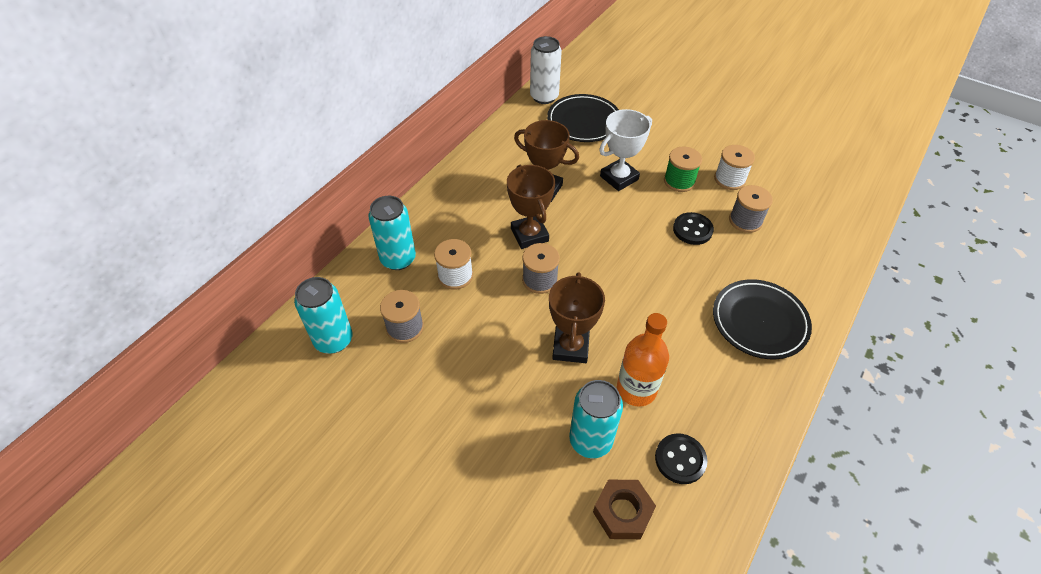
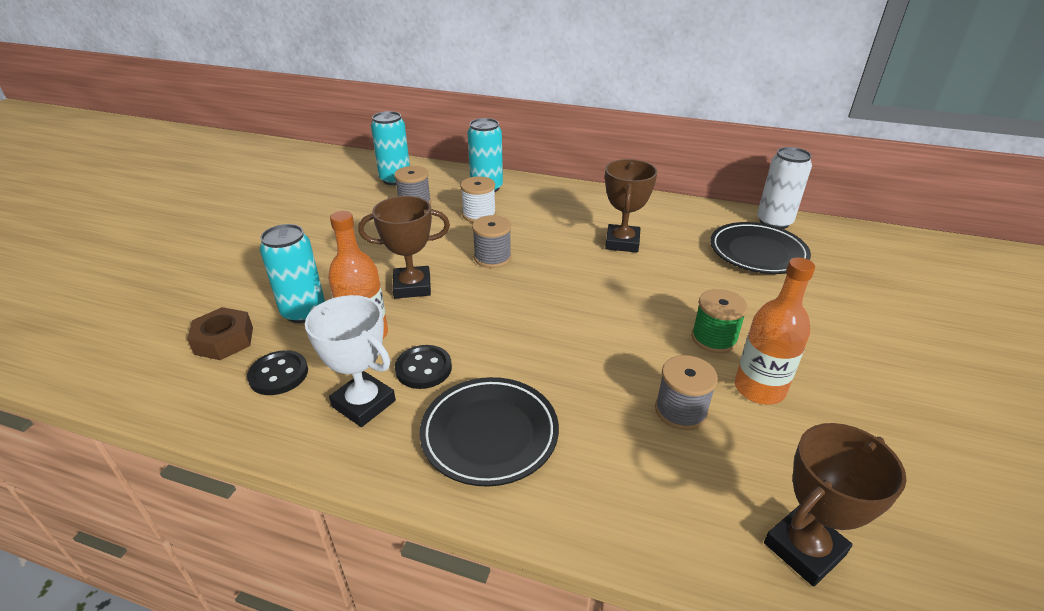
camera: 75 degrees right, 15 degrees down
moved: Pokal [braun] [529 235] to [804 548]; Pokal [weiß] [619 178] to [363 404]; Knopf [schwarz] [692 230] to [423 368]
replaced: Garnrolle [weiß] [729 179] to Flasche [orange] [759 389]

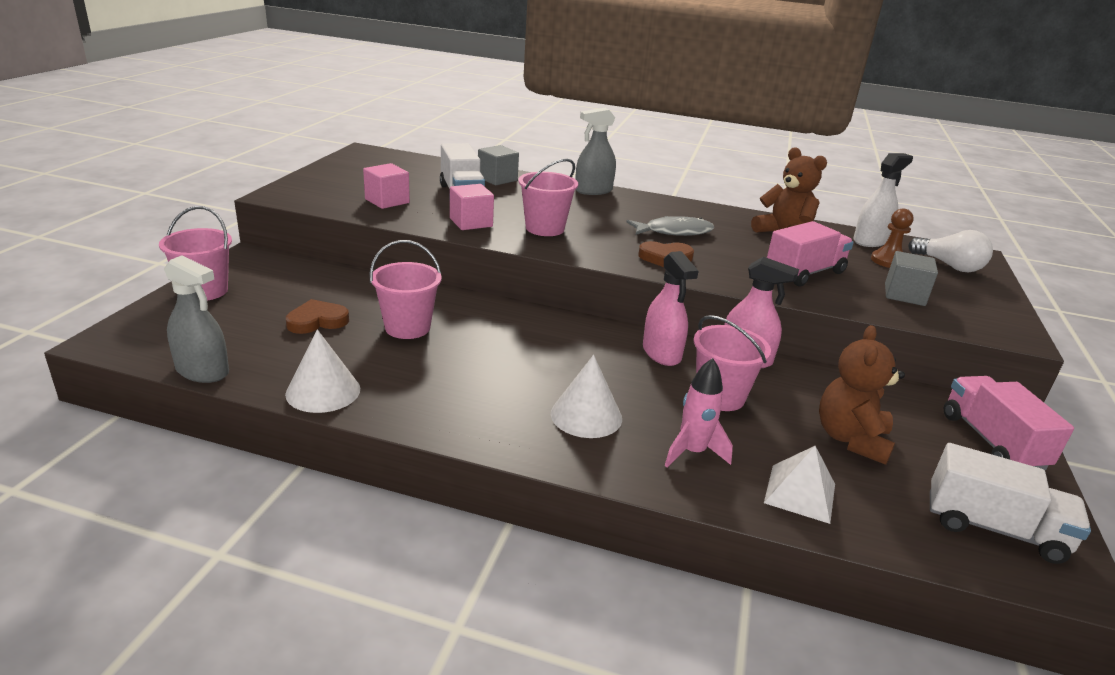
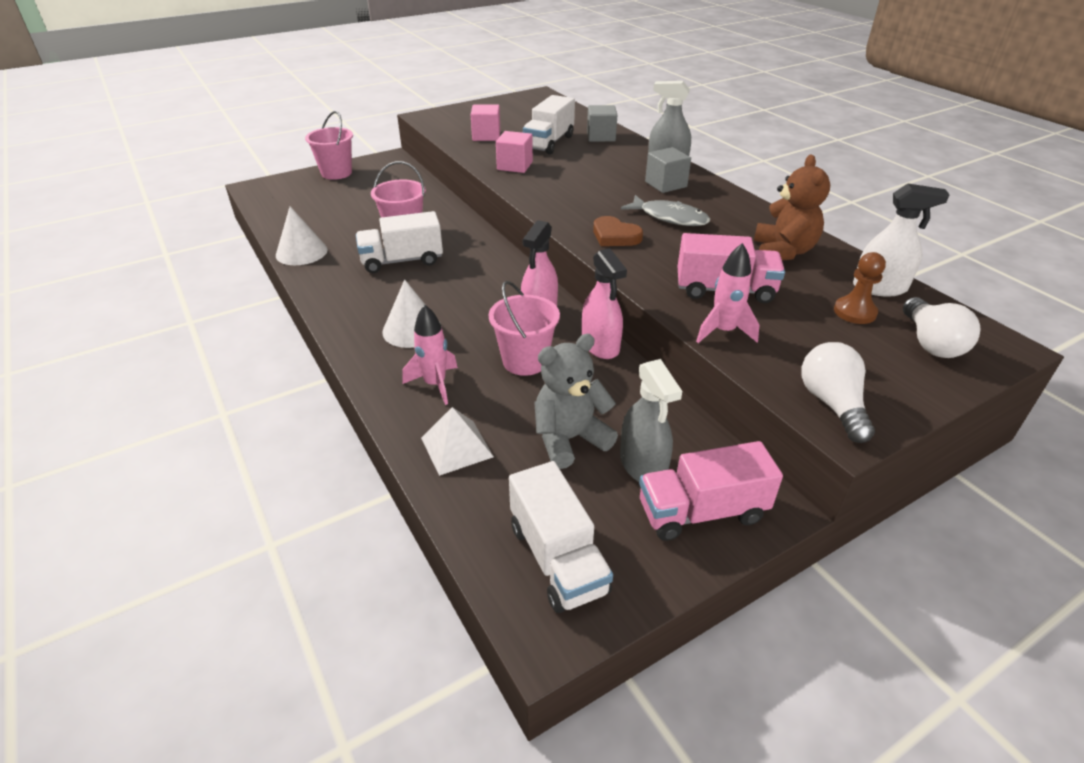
camera: 45 degrees right, 10 degrees up
removed: Herz [braun] [317 321]; Eimer [rosa] [545 228]
added: Lastwagen [weiß] [402 261]; Rakete [rosa] [723 331]; Glühbirne [weiß] [832 404]
moved: Sprühflasche [grau] [202 371] to [643 465]; Kubus [grau] [904 295] to [665 184]
recoloured: Teddybär [braun] [851 439] to Teddybär [grau] [569 439]
turned: Lastwagen [rosa] [992 441] = [701 512] 135 degrees counterclockwise

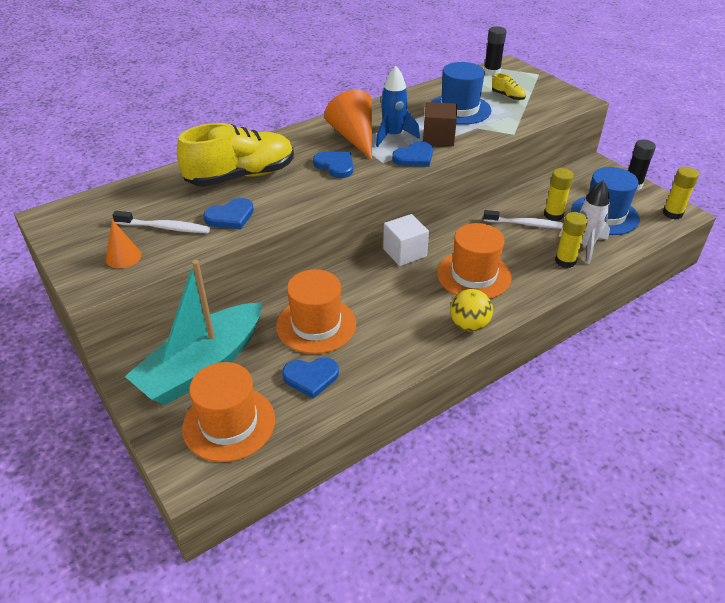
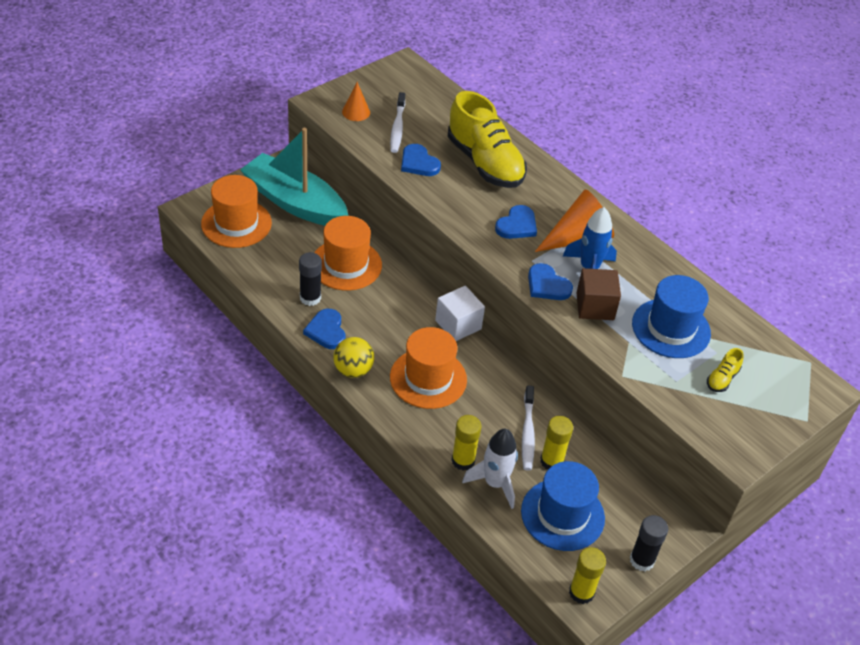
camera: 80 degrees right, 5 degrees up
moved: Herz [blau] [311 377] to [326 331]; Klebestift [schwarz] [492 72] to [310 298]

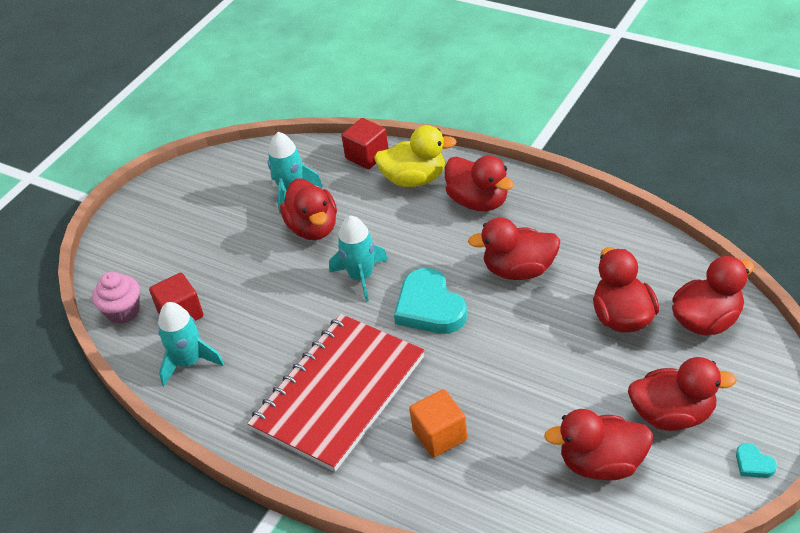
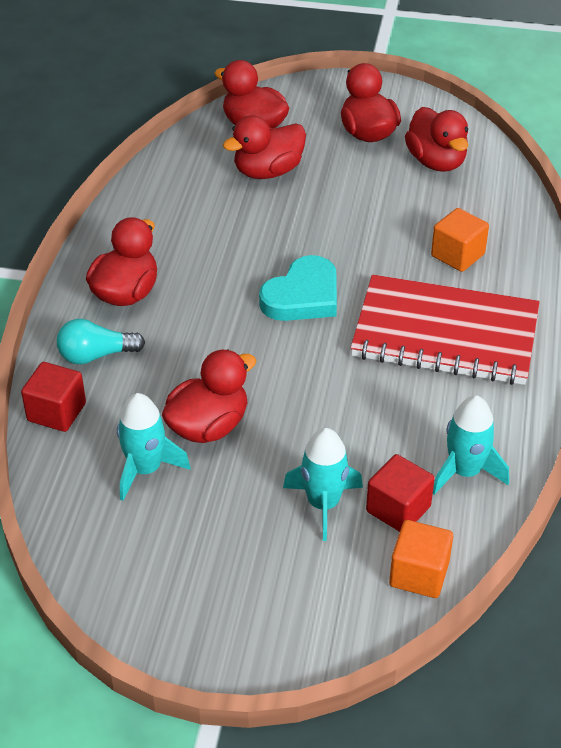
camera: 115 degrees left, 0 degrees up
removed: Ente [rot] [519 270]; Herz [türkis] [753 464]
moved: Rakete [türkis] [361 277] to [323 504]
replaced: Muffin [rosa] [123 311] to Kubus [orange] [419 574]; Ente [gelb] [414 179] to Glühbirne [türkis] [96 355]

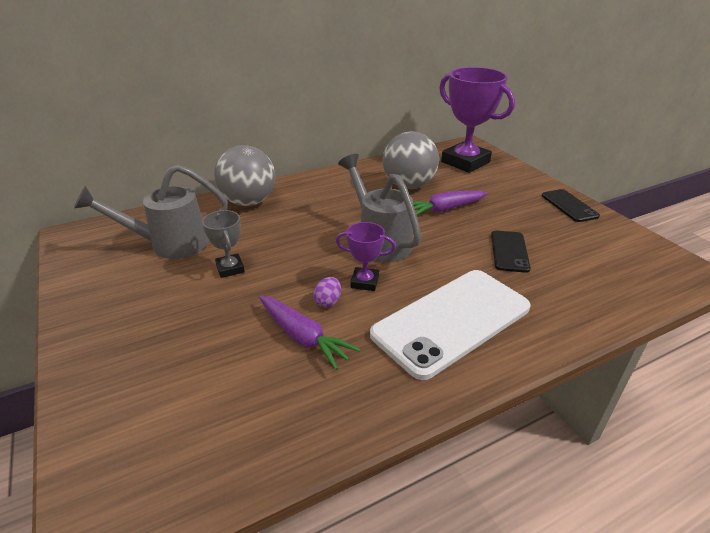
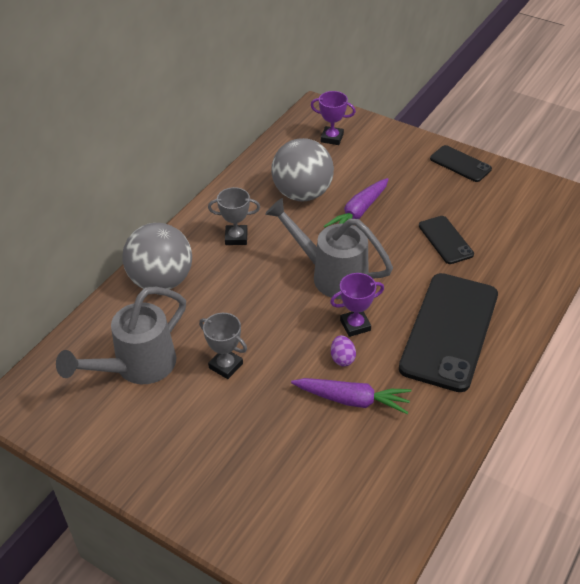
camera: 30 degrees left, 10 degrees up
added: Pokal [grau] [236 237]
recoloured: Handy [weiß] [452 321] to Handy [schwarz] [450 331]
resized: Pokal [lila] [465 162] = [332 138] x0.48

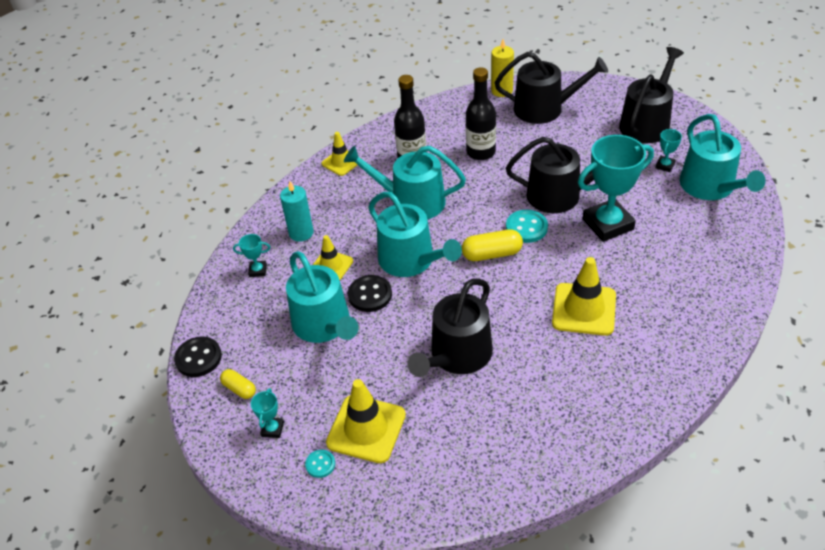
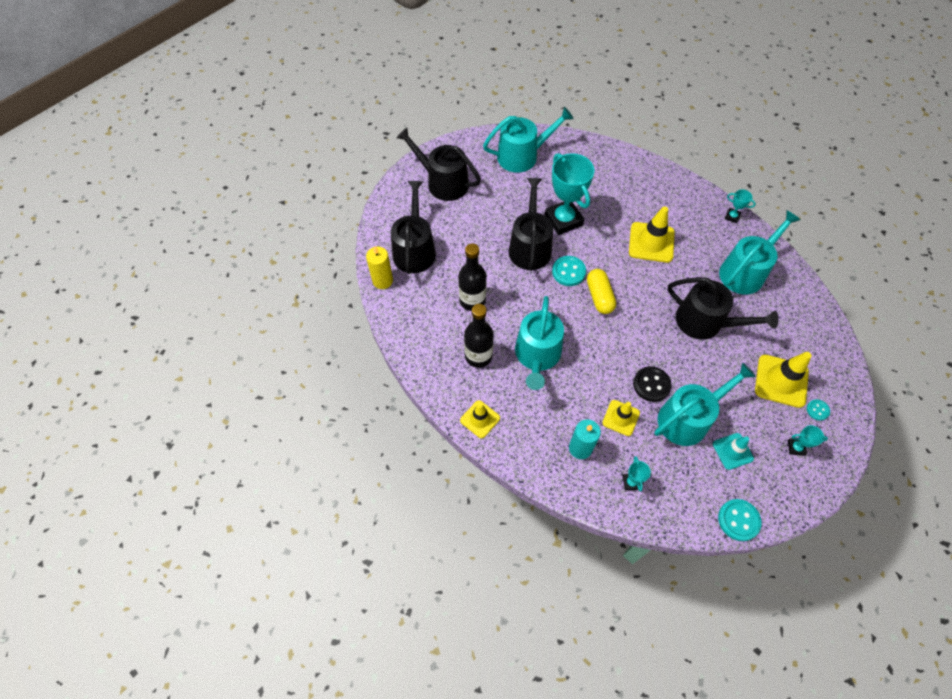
camera: 95 degrees left, 15 degrees up
removed: Kapsel [gelb] [239 389]
added: Leitkegel [türkis] [732 451]
moved: Gießkanne [türkis] [411 260] to [745 271]; Pokal [türkis] [665 165] to [732 216]
recoloured: Knopf [schwarz] [198 358] to Knopf [türkis] [738 520]

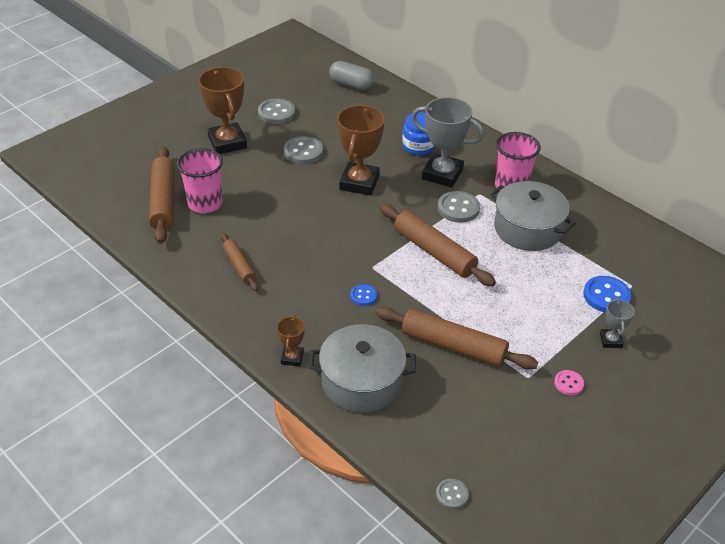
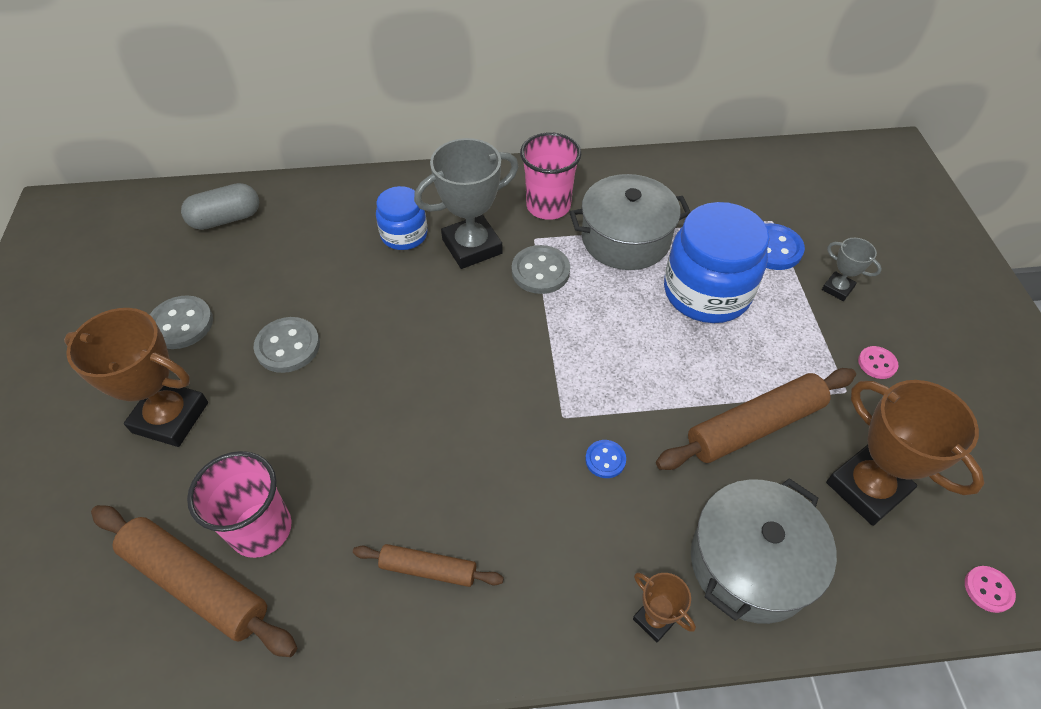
camera: 50 degrees left, 10 degrees up
removed: Nudelholz [braun] [434 252]
added: Einmachglas [blau] [706 292]
moved: Pokal [braun] [359 183] to [866 488]
recoloured: Knopf [grau] [452 494] to Knopf [rosa] [988 589]

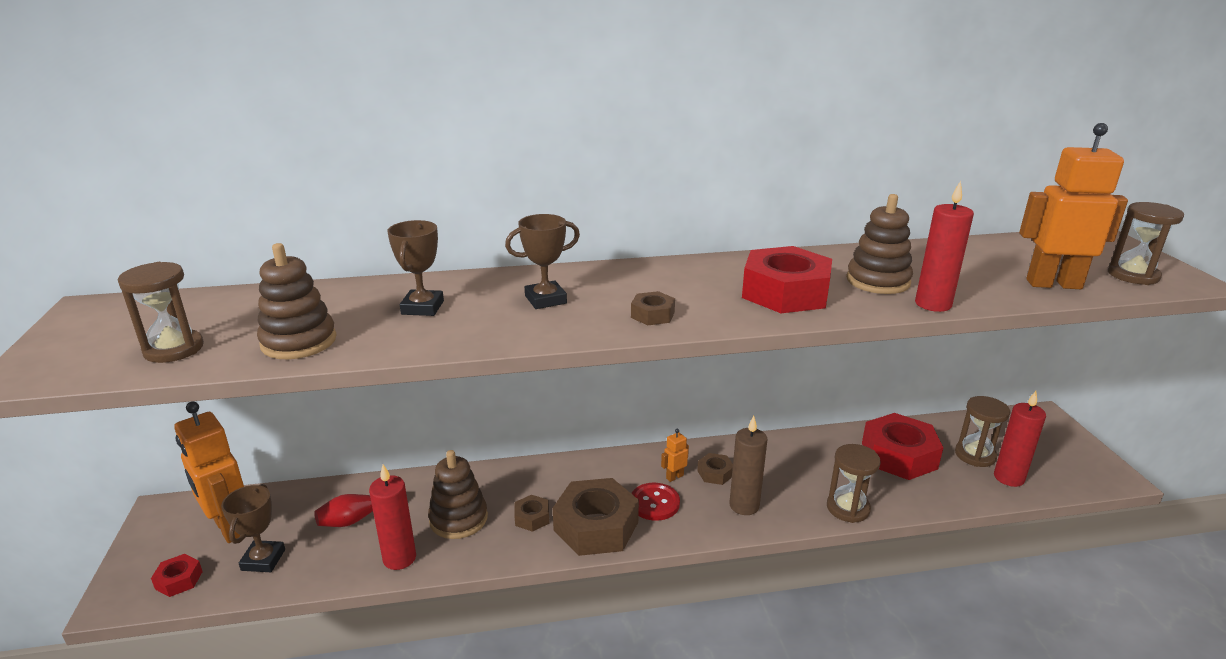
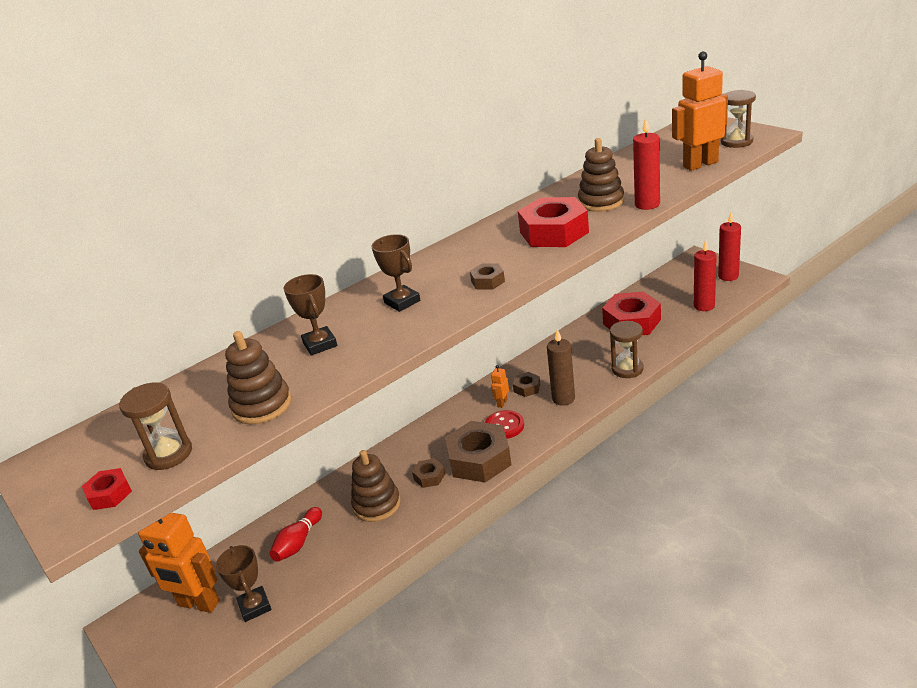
camera: 25 degrees left, 5 degrees up
removed: Sanduhr [braun] [975 455]
moved: Sechskantmutter [rot] [179 580] to [110 494]; Kerze [rot] [399 558] to [728 276]
turned: Pokal [braun] [545 300] = [402 302] 75 degrees counterclockwise

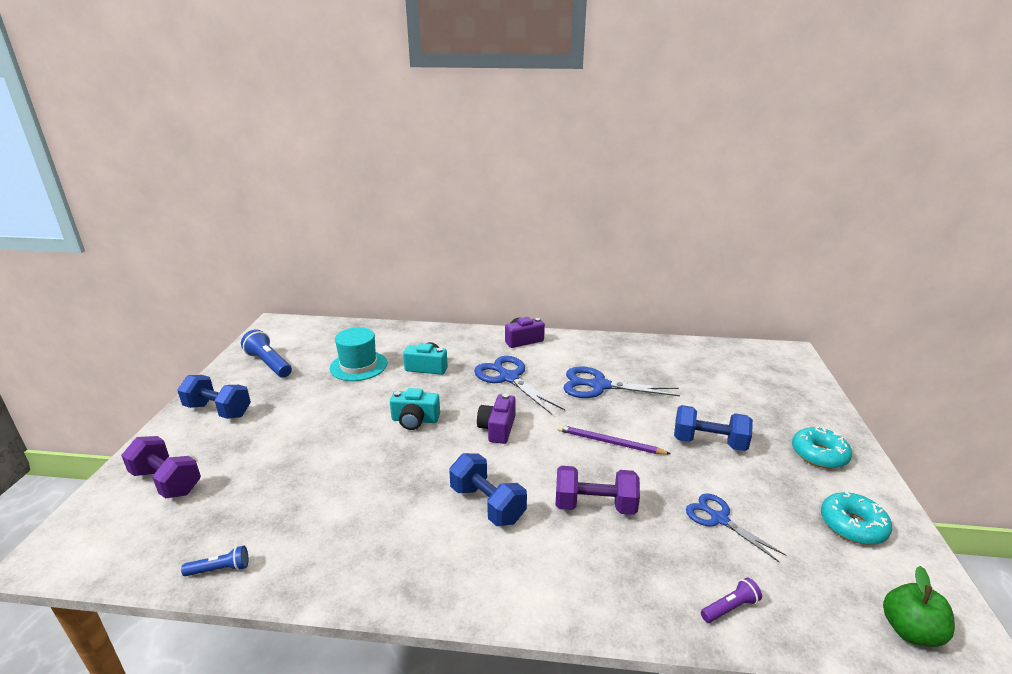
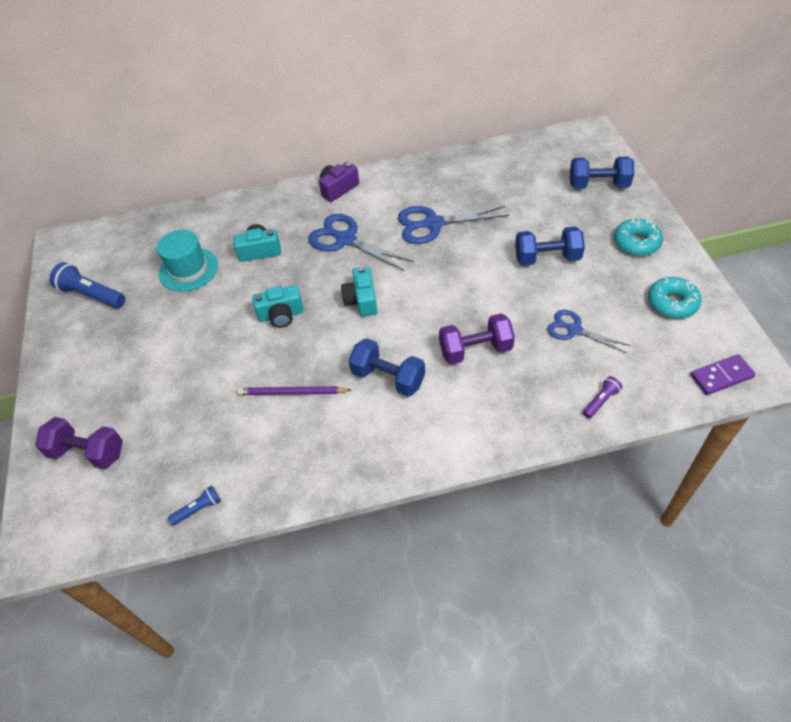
camera: 15 degrees left, 25 degrees up
moved: Hantel [blau] [218 410] to [598 185]; Bleistift [lila] [609 442] to [292 392]
replaced: Apfel [grün] [910 631] to Dominostein [lila] [721 376]
recoloured: Kamera [lila] [497 428] to Kamera [türkis] [361 300]

